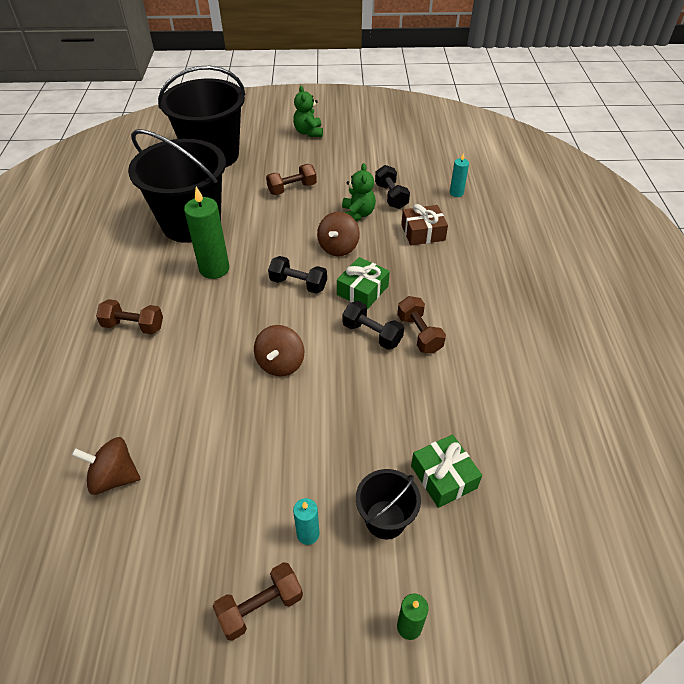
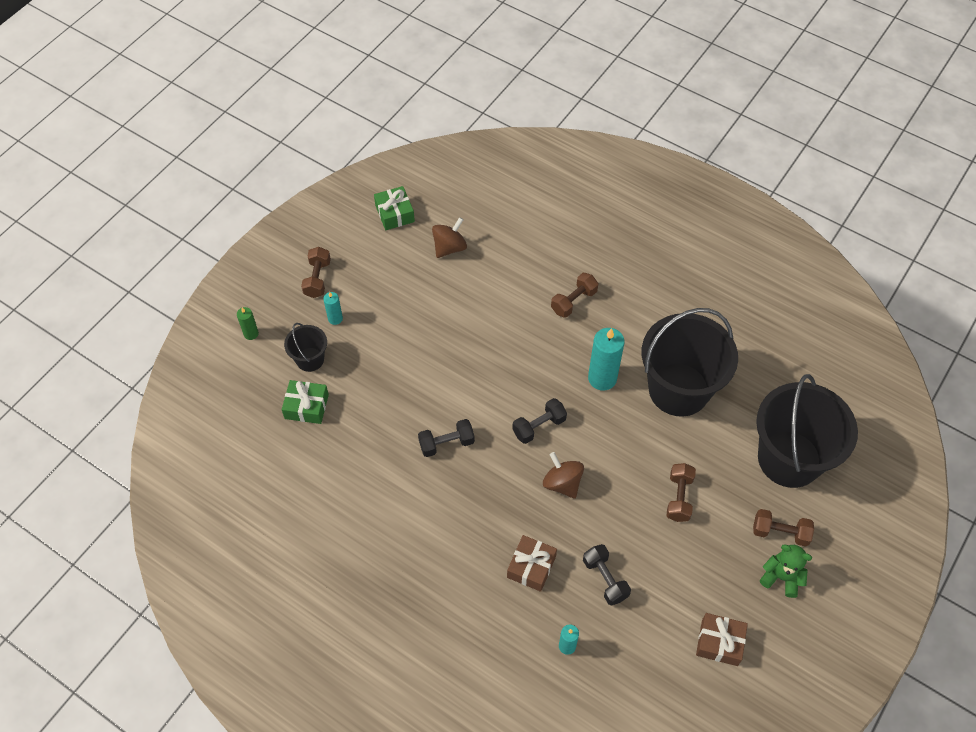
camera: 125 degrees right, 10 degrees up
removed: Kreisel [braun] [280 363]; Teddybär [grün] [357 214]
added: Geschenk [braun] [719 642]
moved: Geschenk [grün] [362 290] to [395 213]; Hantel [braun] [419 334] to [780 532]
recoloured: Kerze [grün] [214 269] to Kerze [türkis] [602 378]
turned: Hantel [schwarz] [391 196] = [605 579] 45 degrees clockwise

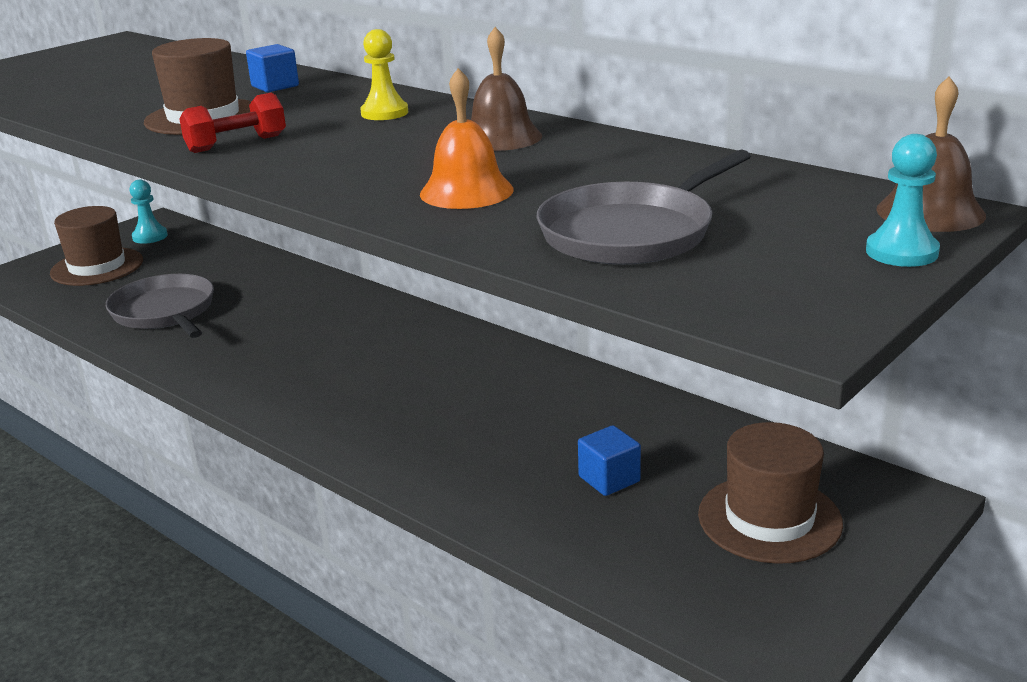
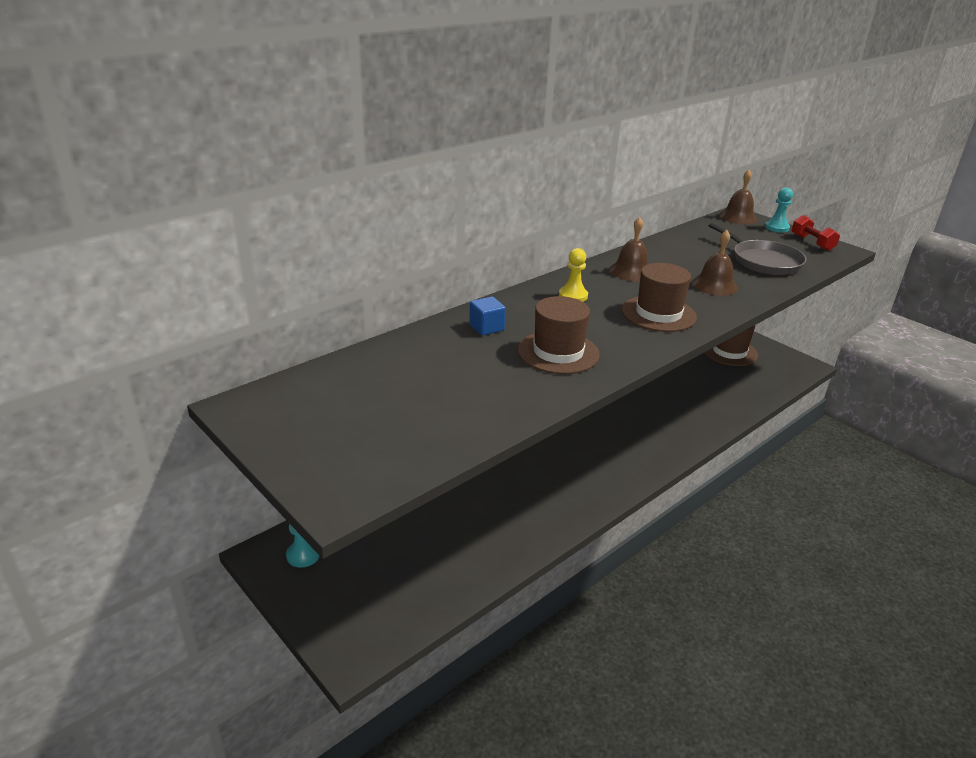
camera: 85 degrees left, 5 degrees up
removed: Pfanne [grau] [165 312]; Kubus [blau] [609 479]
moved: Hut [braun] [97 267] to [658 314]; Hantel [rot] [236 144] to [812 243]
recoloured: Glocke [orange] [466 191] to Glocke [braun] [714 285]

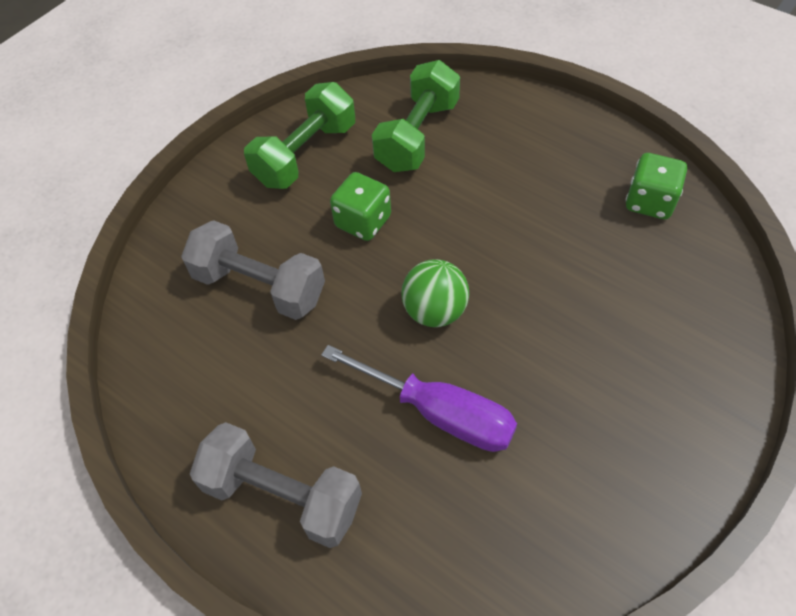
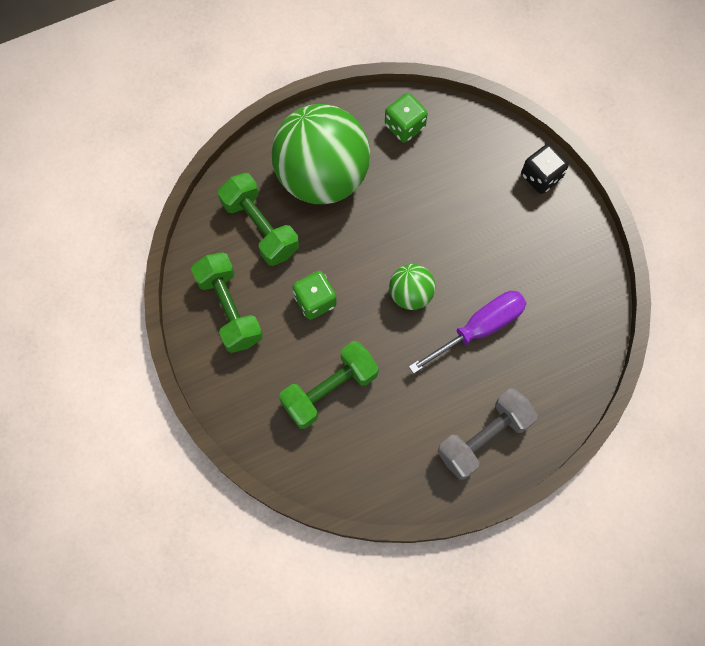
camera: 65 degrees left, 15 degrees up
added: Ball [grün] [322 176]; Spielwürfel [schwarz] [541 177]
recoloured: Hantel [grau] [259 286] to Hantel [grün] [329 390]

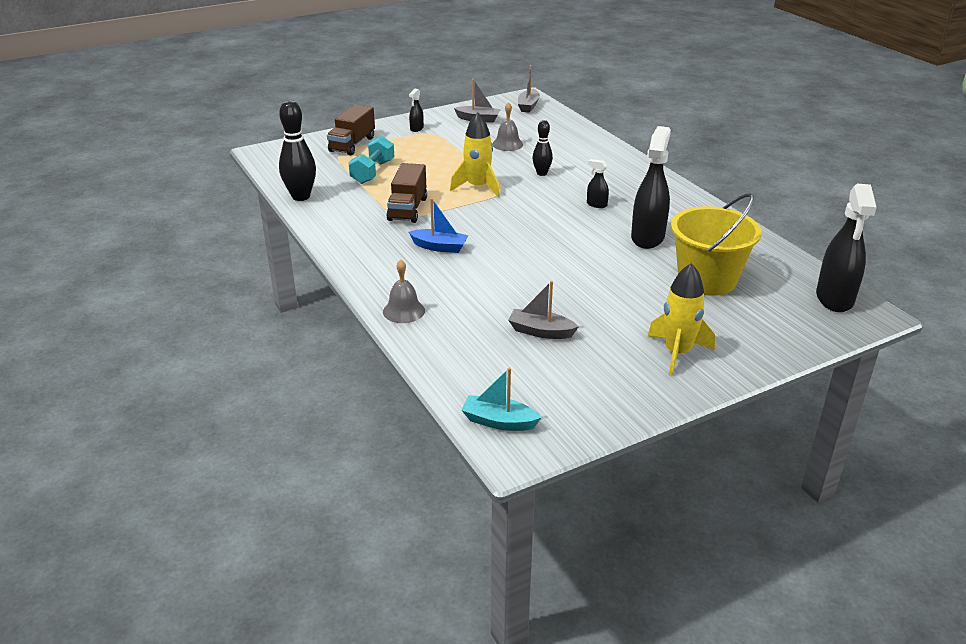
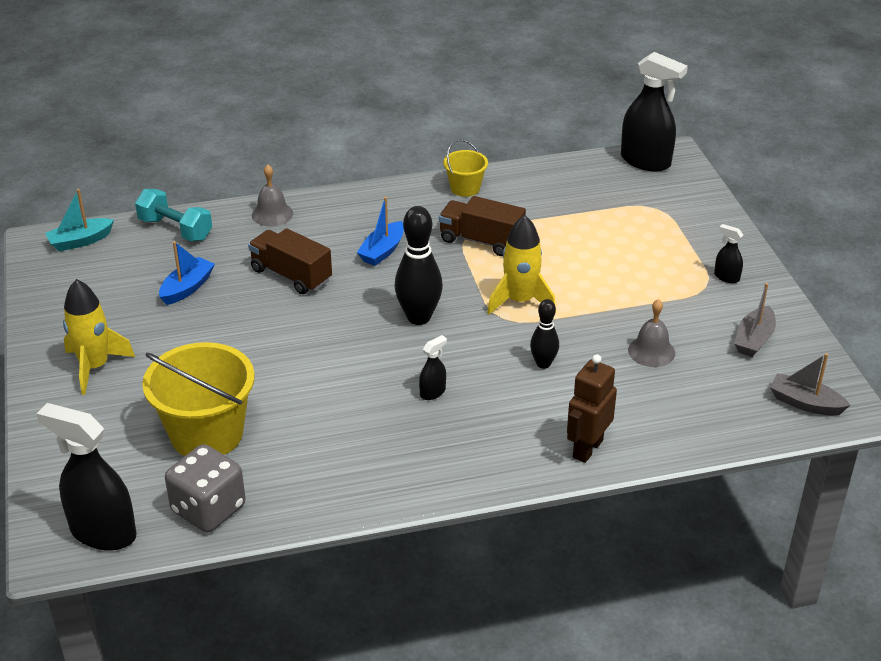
camera: 105 degrees right, 5 degrees up
added: Spielwürfel [grau] [208 509]; Eimer [gelb] [465 188]; Roboter [braun] [587 448]
moved: Bowlingkegel [schwarz] [301 196] to [419 317]; Lastwagen [braun] [352 144] to [291 275]; Hantel [türkis] [372 172] to [175 229]; Sprühflasche [schwarz] [647 237] to [646 161]
recoloured: Boot [grau] [541 331] to Boot [blau] [187 288]
turned: Boot [türkis] [499 421] = [80 241] 150 degrees counterclockwise

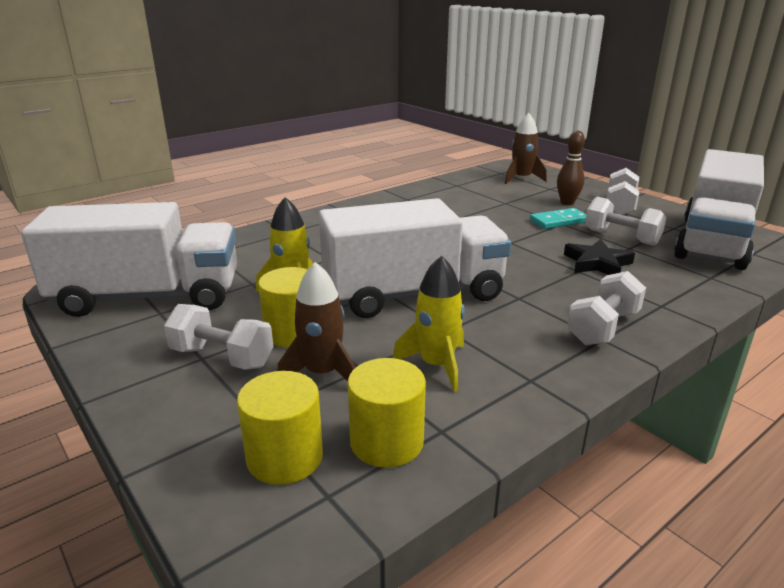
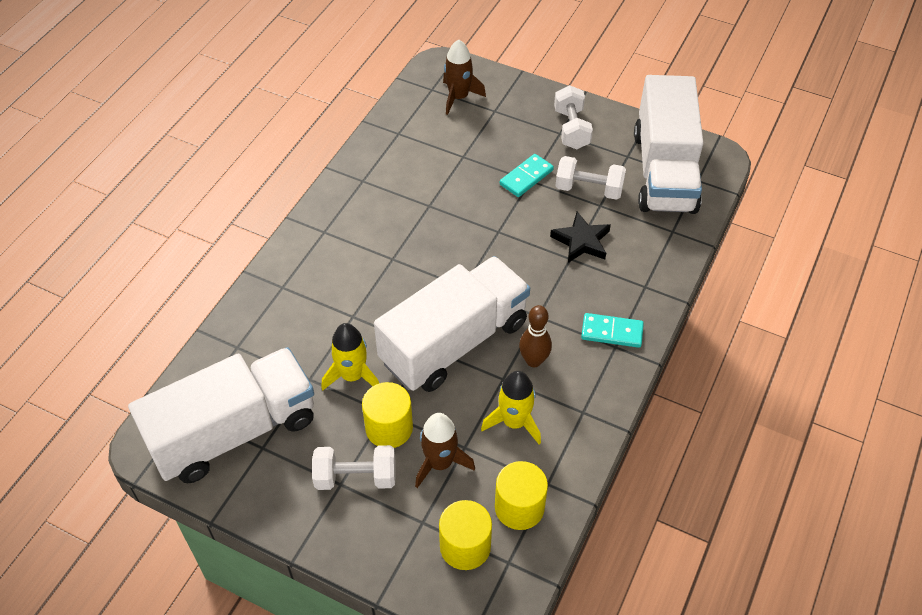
camera: 25 degrees left, 25 degrees up
moved: Bowlingkegel [braun] [567 203] to [533 361]
replaced: Hantel [weiß] [602 327] to Dominostein [türkis] [612 332]

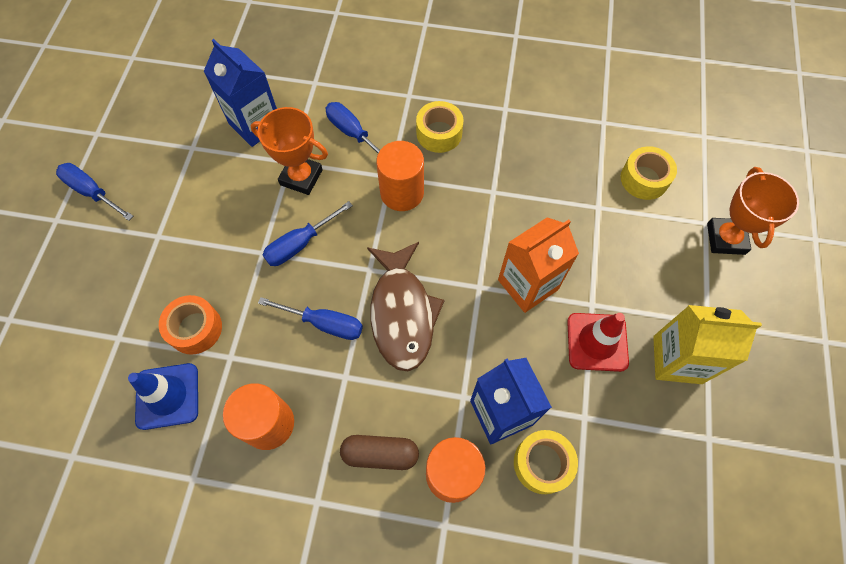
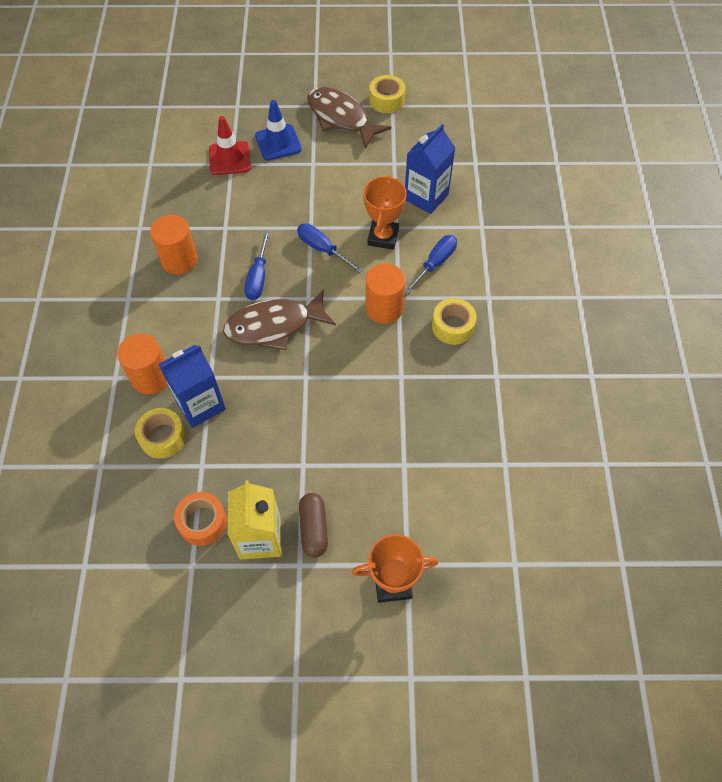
camera: 80 degrees right, 5 degrees down
removed: Getränkekarton [orange] [527 284]
moved: Leitkegel [blau] [167 396] to [278 142]; Klebeband [orange] [195 328] to [203 522]; Kapsel [braun] [380 454] to [313 528]; Leitkegel [rot] [597 342] to [230 158]; Klebeband [gelb] [644 179] to [387 100]
replaced: Schraubenzieher [blau] [92 192] to Fisch [braun] [341 118]

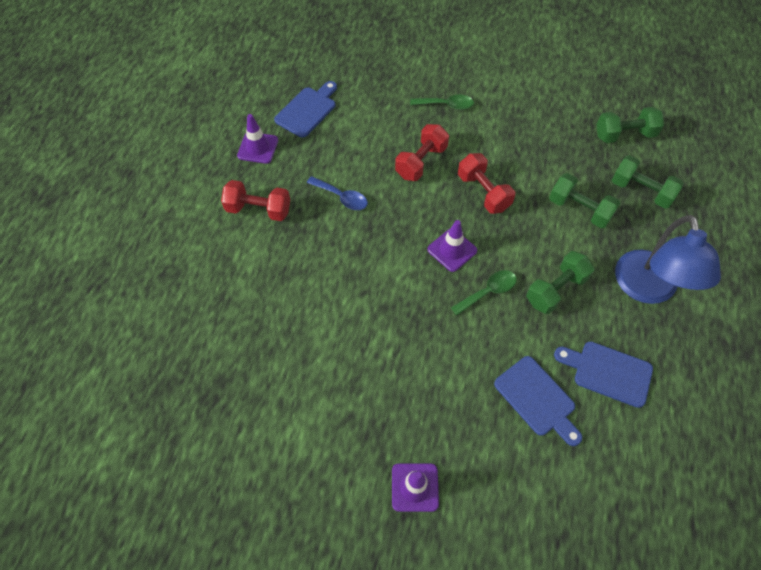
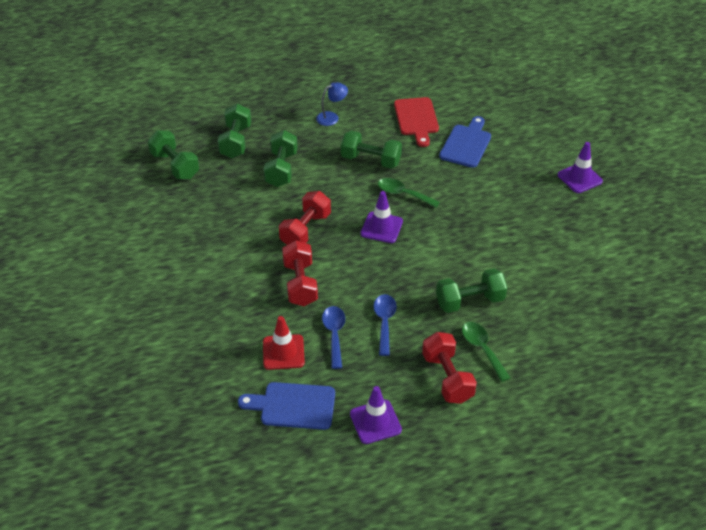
camera: 120 degrees left, 15 degrees down
added: Leitkegel [rot] [283 352]; Löffel [blau] [334 334]; Hantel [grün] [470 301]
moved: Löffel [grün] [446 105] to [482 349]
recoloured: Schneidebrett [blau] [608 372] to Schneidebrett [rot] [416 119]
turned: Hantel [rot] [421 162] = [300 284] 75 degrees clockwise
resized: Lampe [blau] [648 289] = [332 117] x0.44

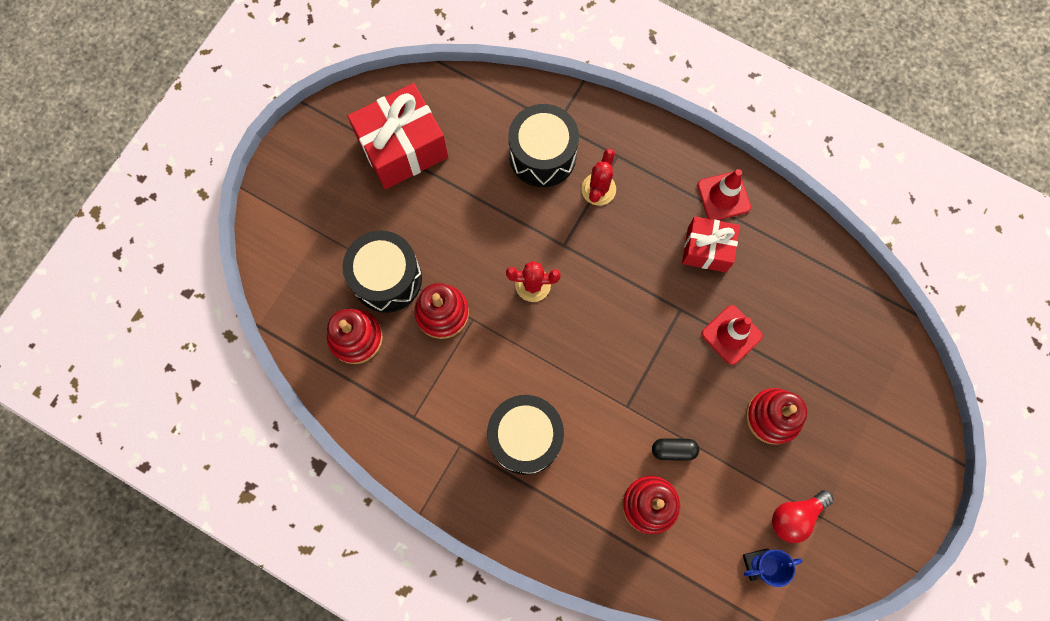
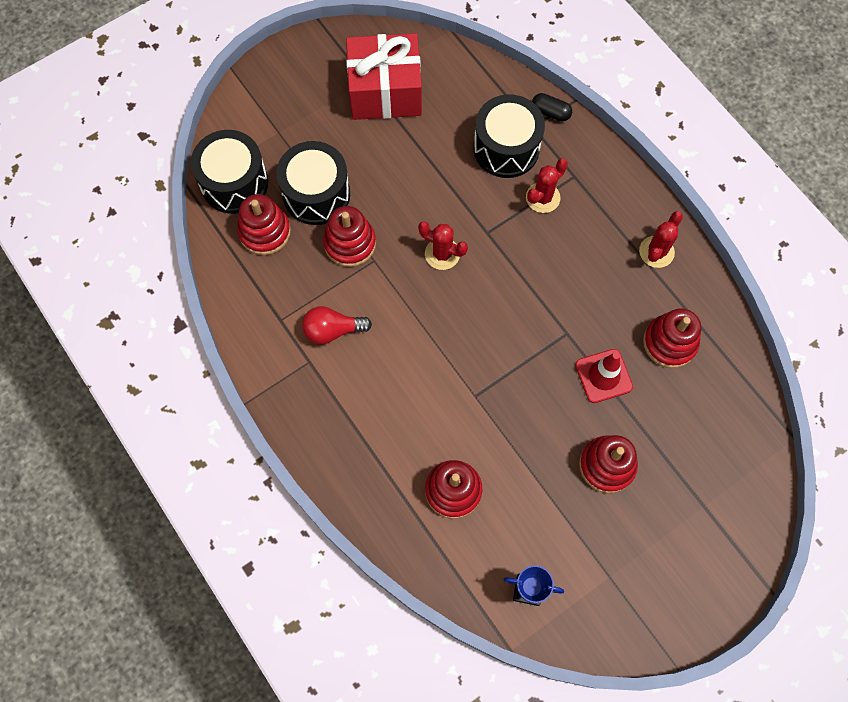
camera: 25 degrees right, 5 degrees down
removed: Geschenk [rot] [707 249]
added: Stapelspielzeug [rot] [669 342]
moved: Trommel [schwarz] [525 437] to [234 183]; Kapsel [schwarz] [673 450] to [550 112]; Glühbirne [rot] [795 516] to [332 330]
replaced: Leitkegel [rot] [723 196] to Kaktus [rot] [656 252]

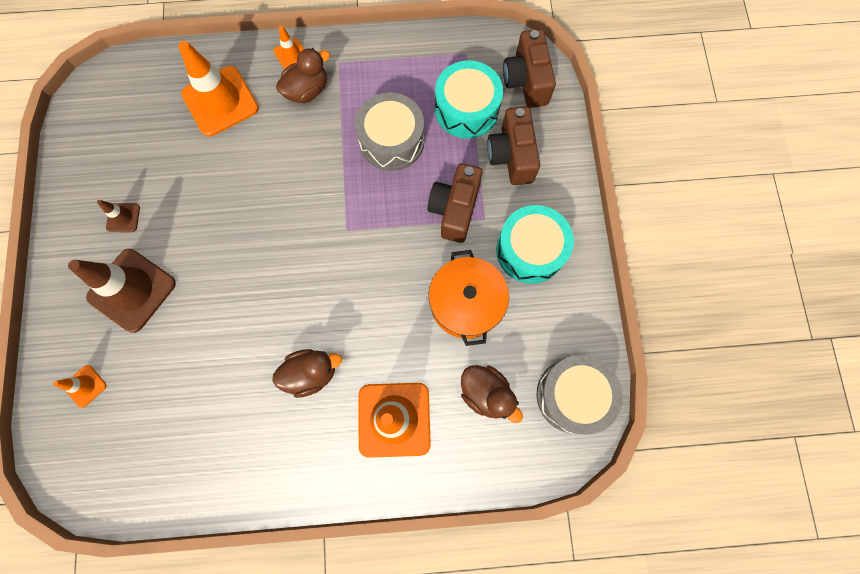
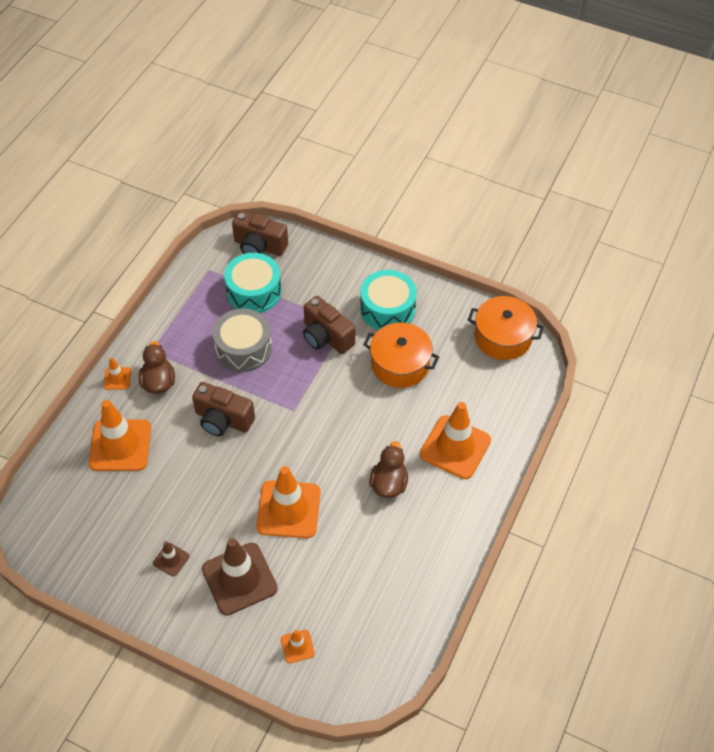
camera: 60 degrees left, 20 degrees down
removed: Ente [braun] [486 393]
added: Leitkegel [orange] [288 509]
moved: Kamera [braun] [511 156] to [223 420]
replaced: Trommel [grau] [573 395] to Kochtopf [orange] [503 337]

